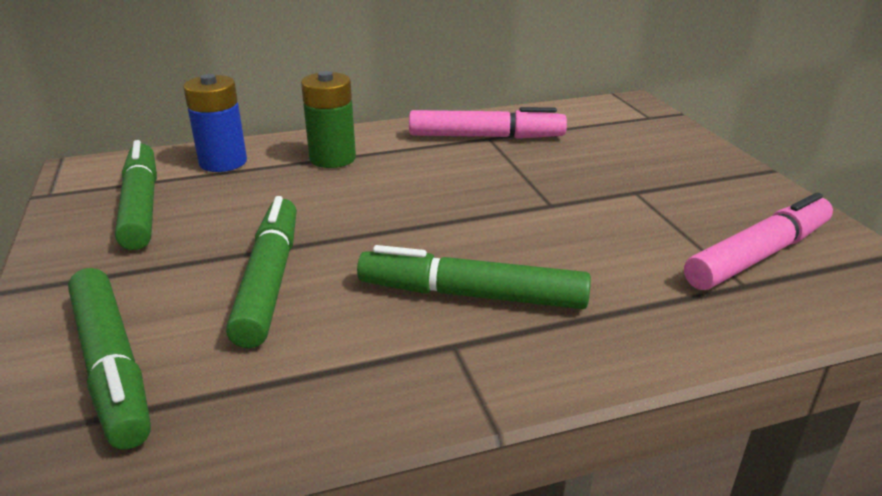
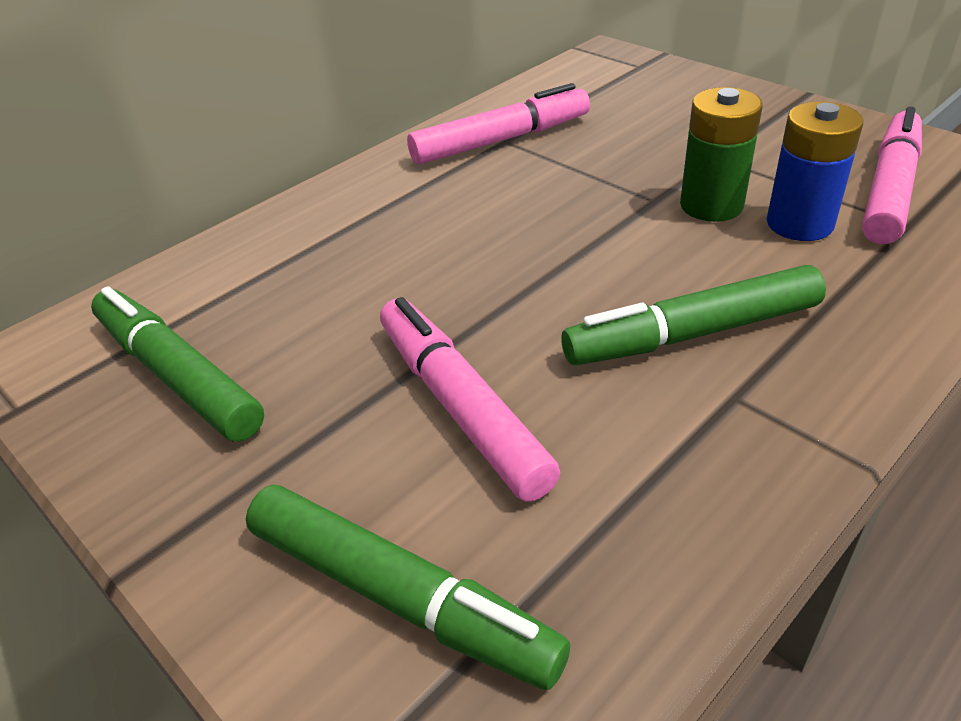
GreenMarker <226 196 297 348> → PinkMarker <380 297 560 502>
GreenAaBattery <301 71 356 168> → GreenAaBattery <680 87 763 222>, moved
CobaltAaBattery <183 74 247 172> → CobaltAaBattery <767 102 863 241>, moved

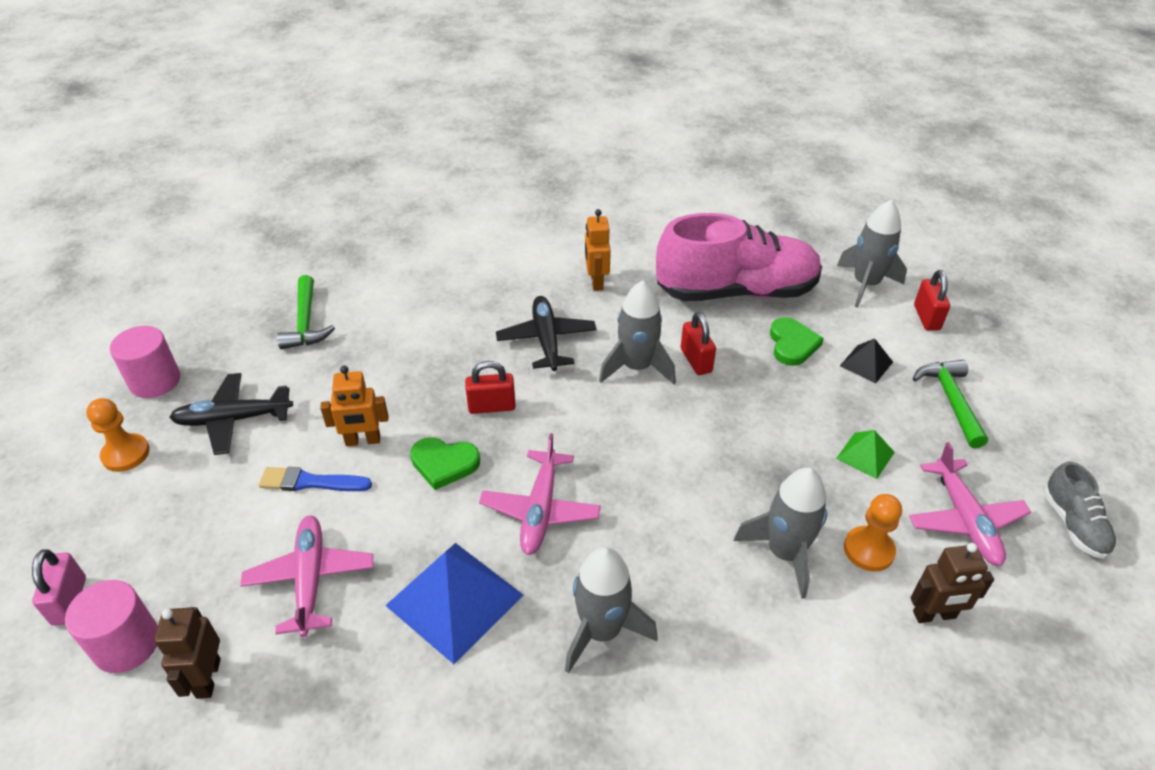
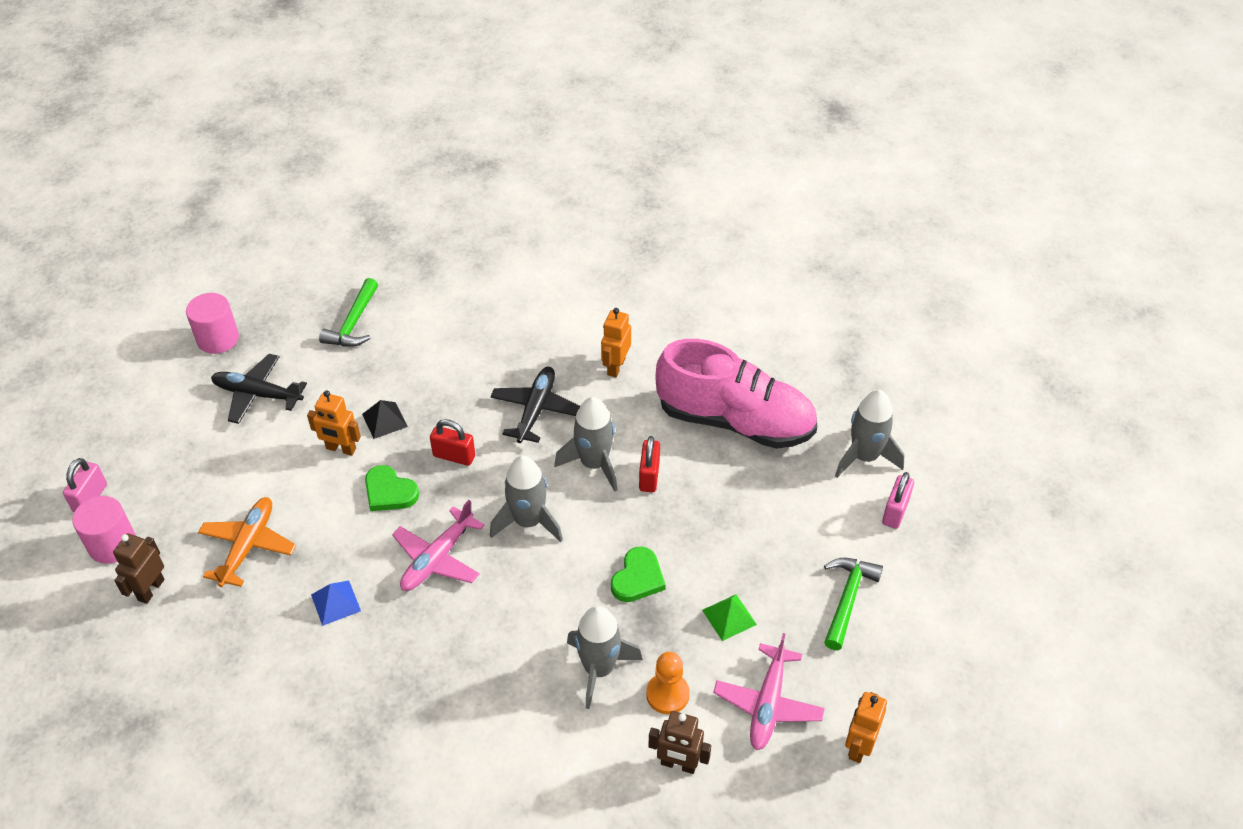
PinkToyPlane <240 515 373 637> → OrangeColouredToyPlane <198 497 296 587>
CobaltPyramidShape <385 543 523 664> → CobaltPyramidShape <311 581 361 626>, x0.51
BlackPyramidShape <840 339 893 383> → BlackPyramidShape <362 400 408 439>, moved
GreyToyRocket <565 547 658 673> → GreyToyRocket <490 456 563 542>, moved
GreenHeartShape <770 317 824 366> → GreenHeartShape <611 547 666 602>, moved
GreyShoe <1044 461 1116 559> → OrangeColouredToyRobot <845 692 887 763>
CrimsonSmallLock <914 270 950 331> → PinkSmallLock <882 472 914 529>
OrangeColouredPawn <86 398 150 472> → -
CobaltBrush <259 467 372 491> → -

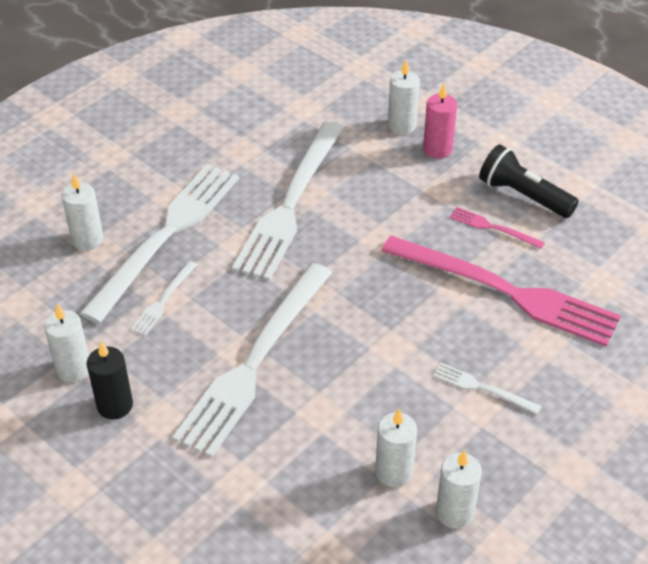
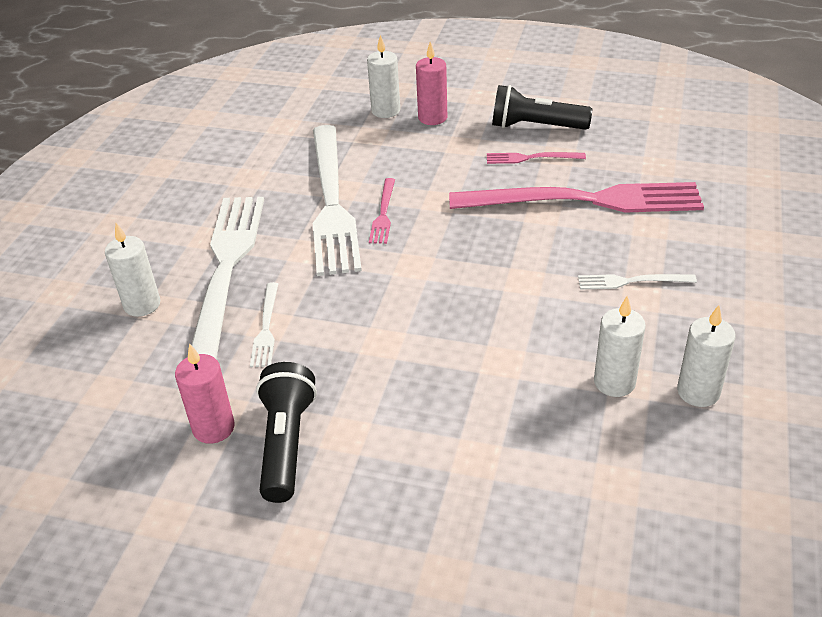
WhiteCandle <44 304 89 382> → PinkCandle <175 343 235 444>
BlackCandle <87 341 133 420> → BlackFlashlight <256 362 317 503>
- → PinkTableFork <369 178 395 244>
WhiteTableFork <172 263 332 458> → -

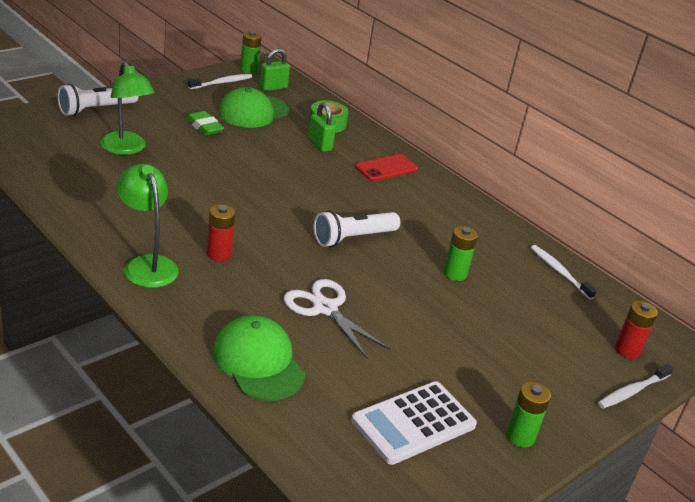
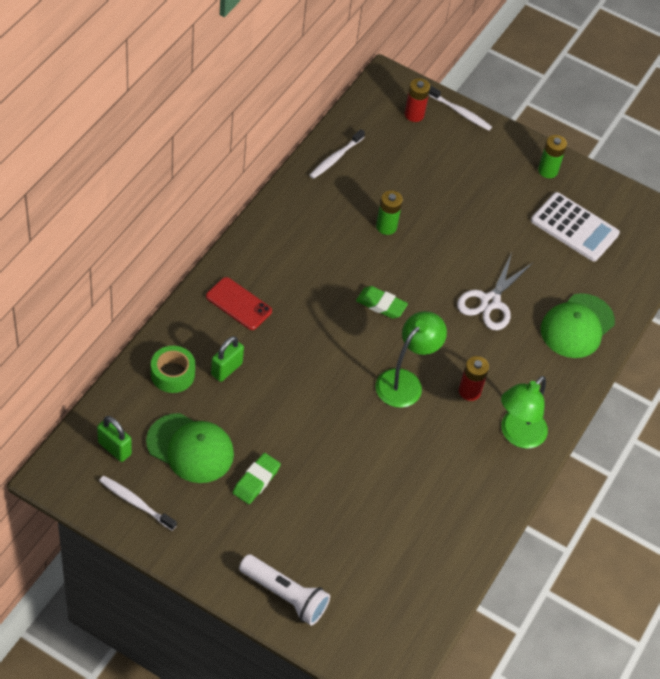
WhiteFlashlight <314 210 400 247> → GreenGumEraser <356 286 408 319>
GreenDeskLamp <100 61 155 155> → GreenDeskLamp <376 311 447 408>, moved
GreenAaBattery <240 31 262 74> → -

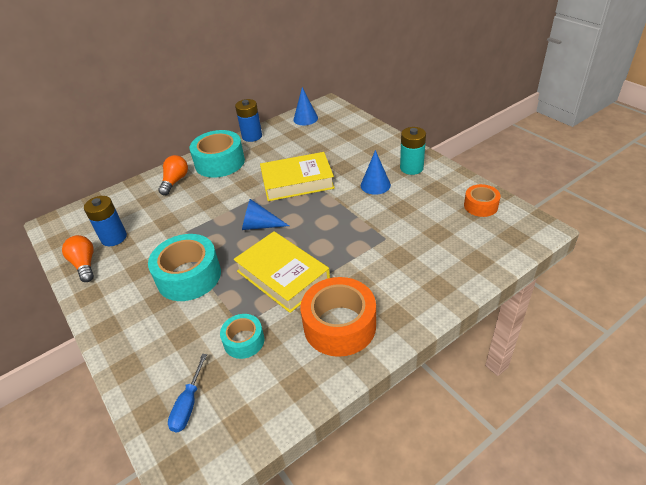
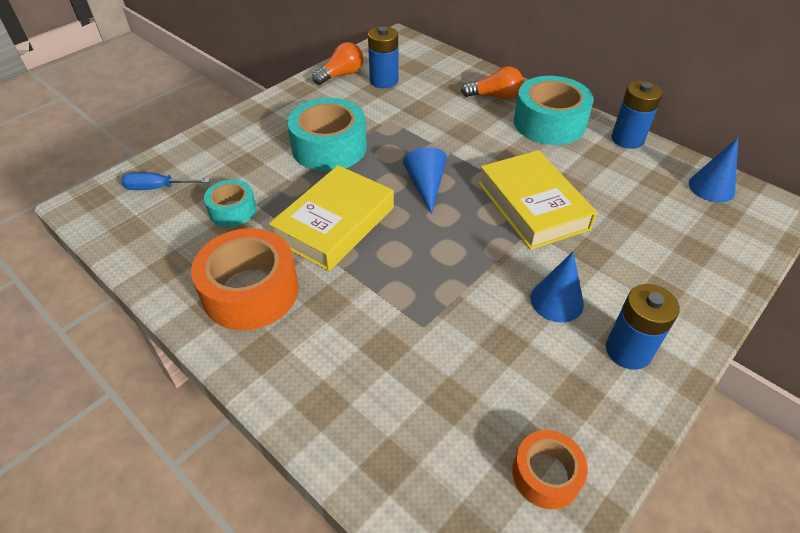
AquaAaBattery <400 127 426 175> → CobaltAaBattery <606 284 680 370>

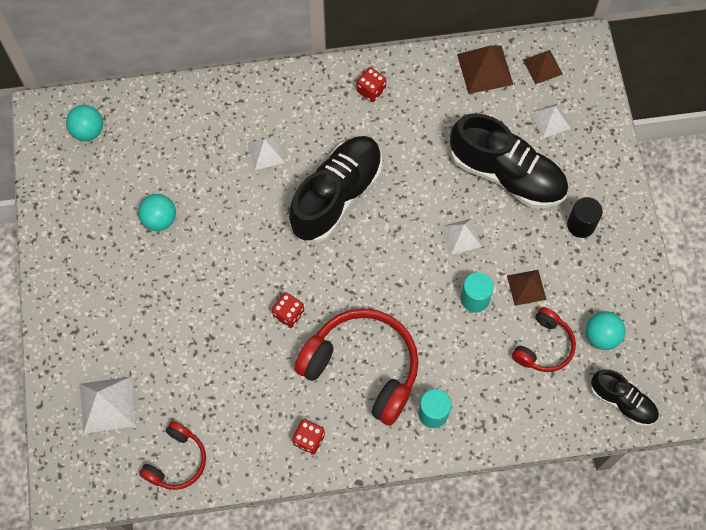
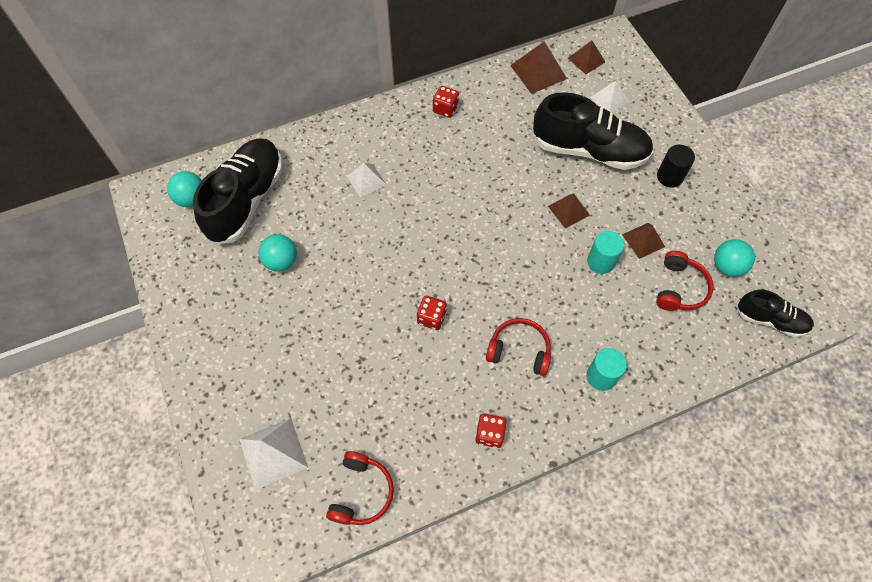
BlackShoe <289 136 383 243> → BlackShoe <193 138 283 245>, moved
CrimsonOverEarHeadphones <294 308 419 426> → CrimsonOverEarHeadphones <486 318 551 376>, x0.54
WhitePyramidShape <442 218 482 255> → RussetPyramidShape <548 193 590 229>

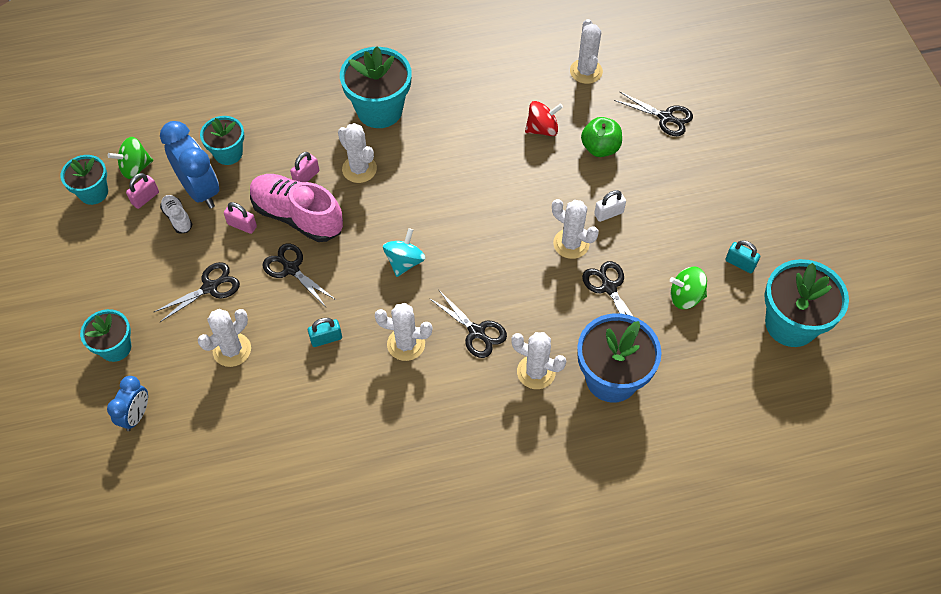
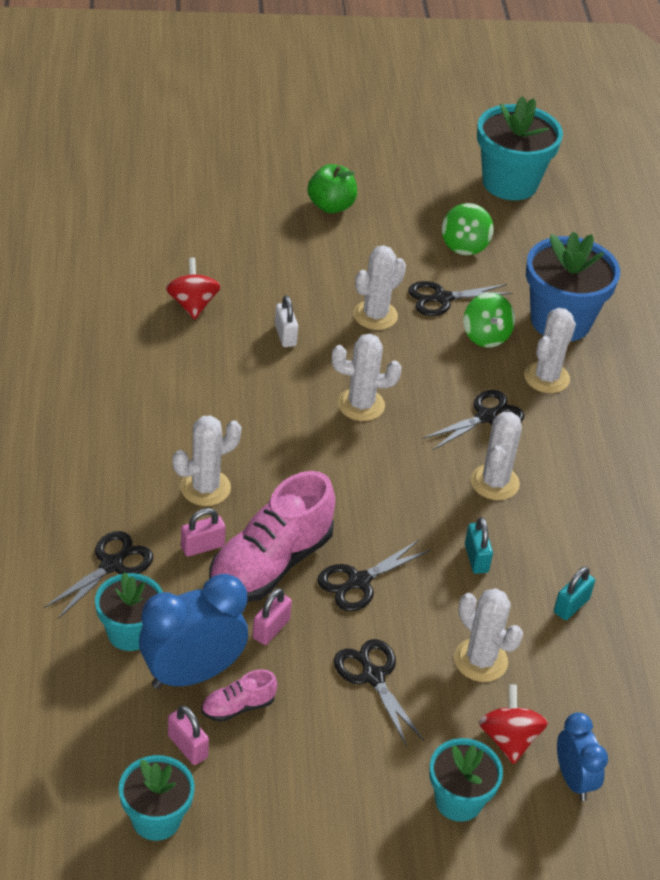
BlackShears <614 91 693 136> → BlackShears <44 531 153 619>, moved
PinkSmallLock <290 152 319 182> → PinkSmallLock <181 508 226 557>, 75 degrees counterclockwise
WhiteShoe <160 195 193 234> → PinkShoe <201 669 277 722>
WhiteSmallLock <594 190 626 222> → WhiteSmallLock <275 295 298 347>, moved
GreenApple <581 117 622 157> → GreenApple <308 164 357 213>, moved
WhiteCactus <570 19 603 84> → WhiteCactus <332 334 401 421>, moved
GreenWhirligig <108 137 153 179> → GreenWhirligig <464 293 515 348>, moved
- → CrimsonWhirligig <479 685 548 764>
AquaSmallLock <725 240 760 273> → AquaSmallLock <554 567 595 620>, moved
CobaltBedsideClock <107 376 148 431> → CobaltBedsideClock <557 712 608 801>, 45 degrees clockwise
AquaPlantPot <340 46 412 128> → -
AquaWhirligig <383 228 426 277> → -

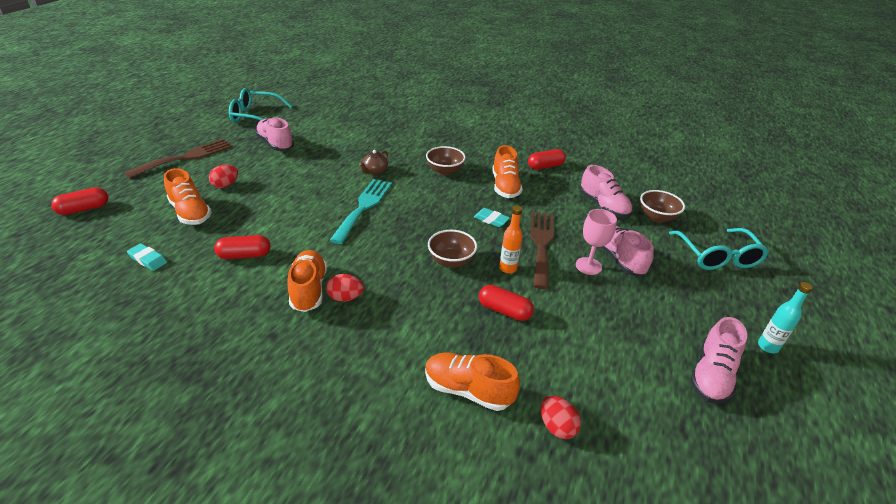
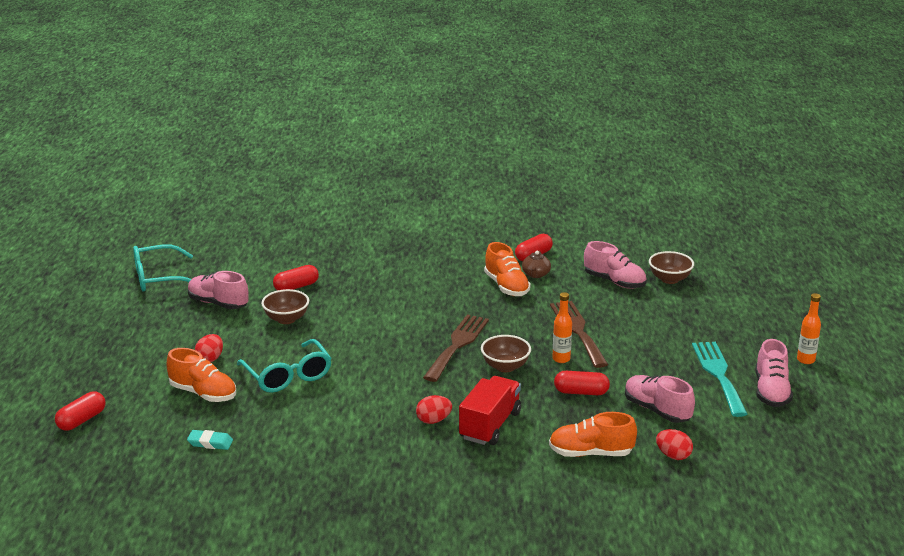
AquaGlasses <669 228 769 270> → AquaGlasses <237 339 332 393>, moved
RussetDeepDish <426 146 466 175> → RussetDeepDish <261 289 309 324>, moved
CrimsonPill <214 235 270 259> → CrimsonPill <273 265 319 290>, moved
RussetTableFork <125 139 233 178> → RussetTableFork <423 314 489 382>, moved
- → CrimsonToyTruck <459 376 521 445>
RussetTeaPot <359 150 388 175> → RussetTeaPot <522 251 551 278>, moved
PinkShoe <600 226 654 276> → PinkShoe <625 375 695 423>, moved
AquaTableFork <330 179 392 244> → AquaTableFork <692 342 748 417>, moved
AquaBottle <758 282 813 353> → OrangeColouredBottle <797 293 821 364>
OrangeColouredShoe <288 250 327 312> → -
AquaGumEraser <474 208 510 227> → -
PinkGoblet <576 209 617 275> → -

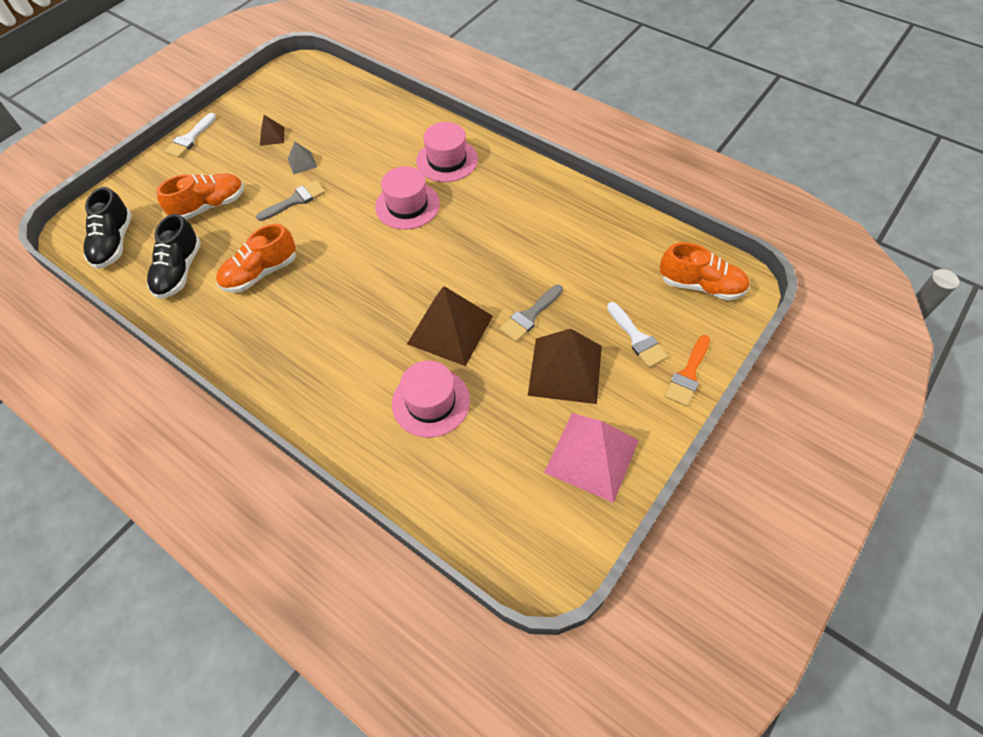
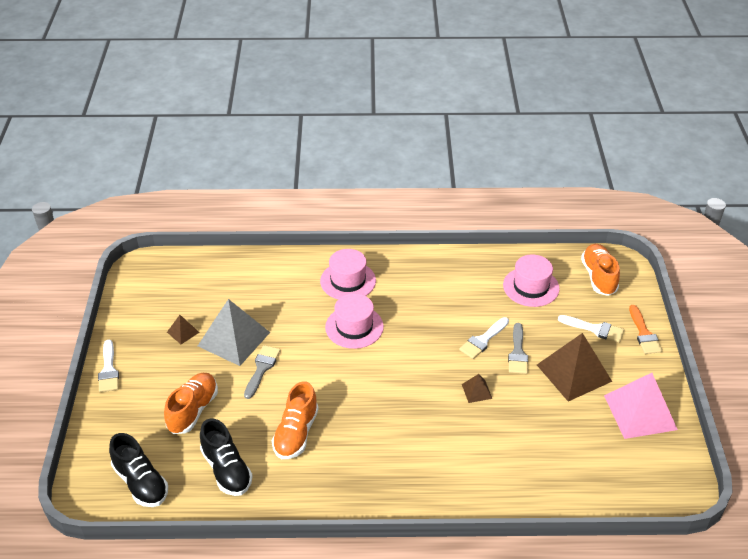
GreyPyramidShape <288 142 317 174> → GreyPyramidShape <198 299 270 366>, x2.21
- → WhiteBrush <459 317 509 359>
RussetPyramidShape <407 286 493 366> → RussetPyramidShape <462 374 492 403>, x0.45
PinkHat <392 361 470 438> → PinkHat <503 254 560 307>, moved
OrangeColouredShoe <660 242 750 300> → OrangeColouredShoe <581 244 620 296>, 75 degrees counterclockwise

